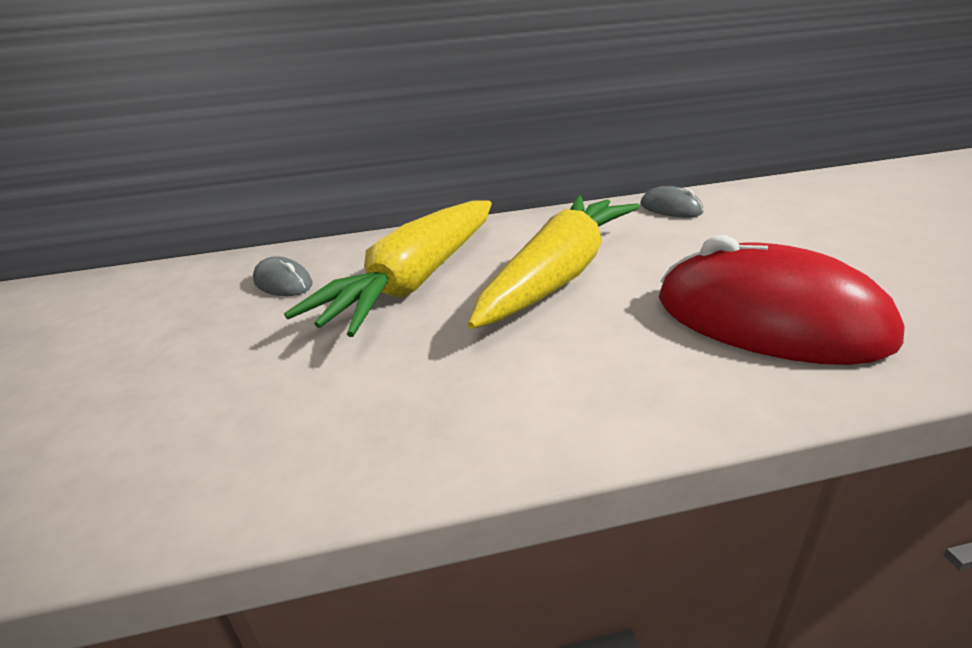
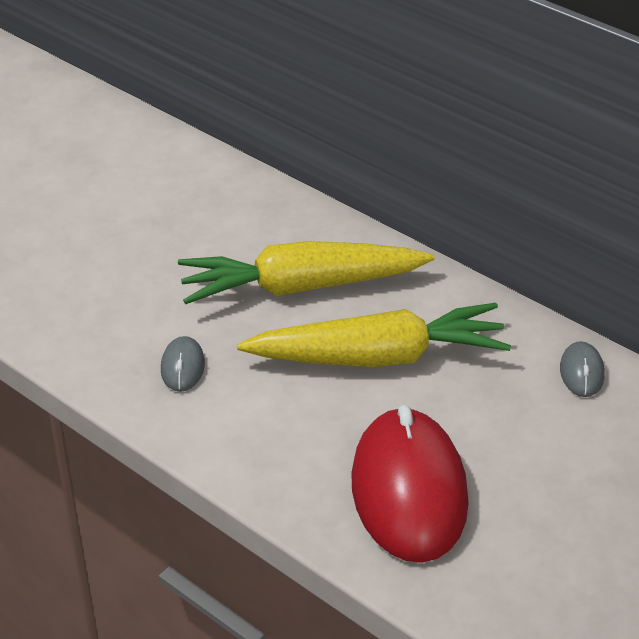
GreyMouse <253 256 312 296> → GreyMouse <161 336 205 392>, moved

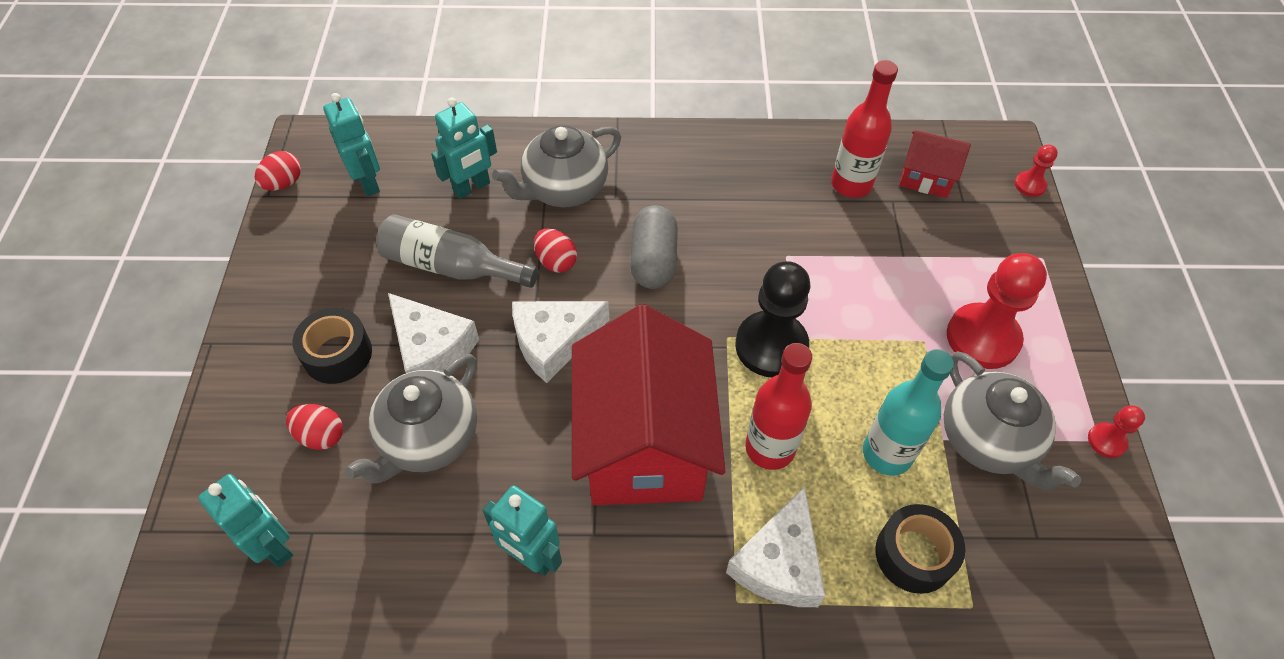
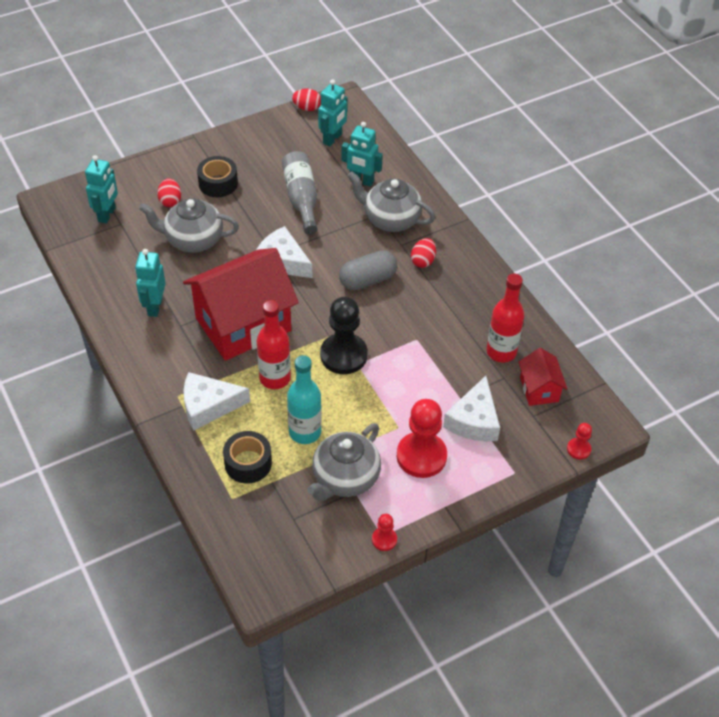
CrimsonToyEgg <534 229 577 273> → CrimsonToyEgg <411 238 436 268>, moved
WhitePieceOfCheese <388 293 479 373> → WhitePieceOfCheese <443 376 500 442>, moved

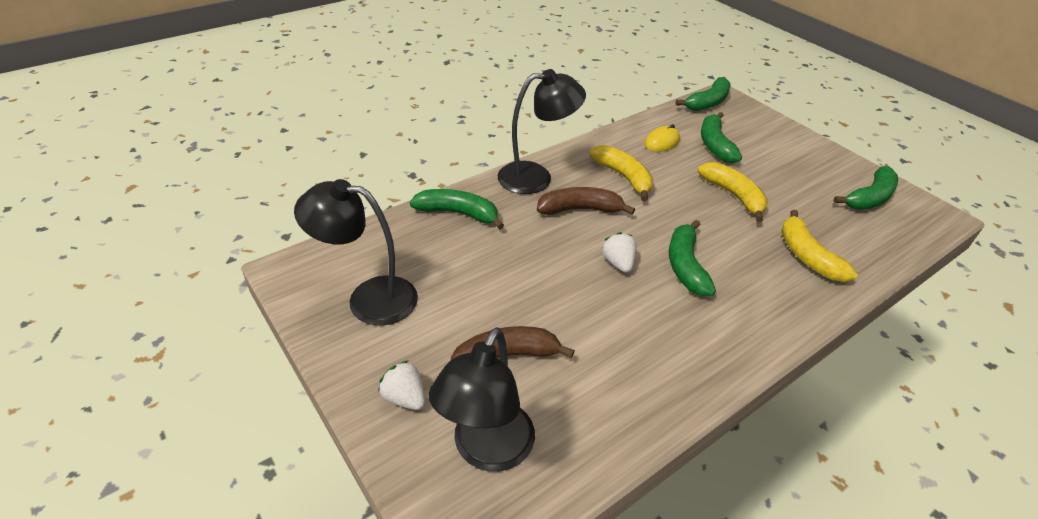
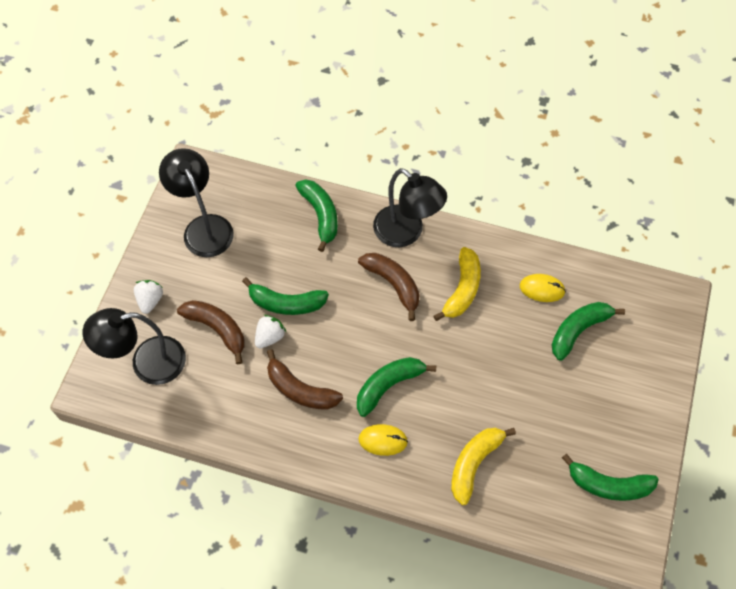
GreenBanana <676 77 731 111> → GreenBanana <242 277 329 315>, moved
WhiteBerry <601 232 636 273> → WhiteBerry <255 315 286 349>, moved
- → RussetBanana <267 349 343 410>
- → GoldenMouse <358 424 408 456>
GoldenBanana <697 162 768 222> → -

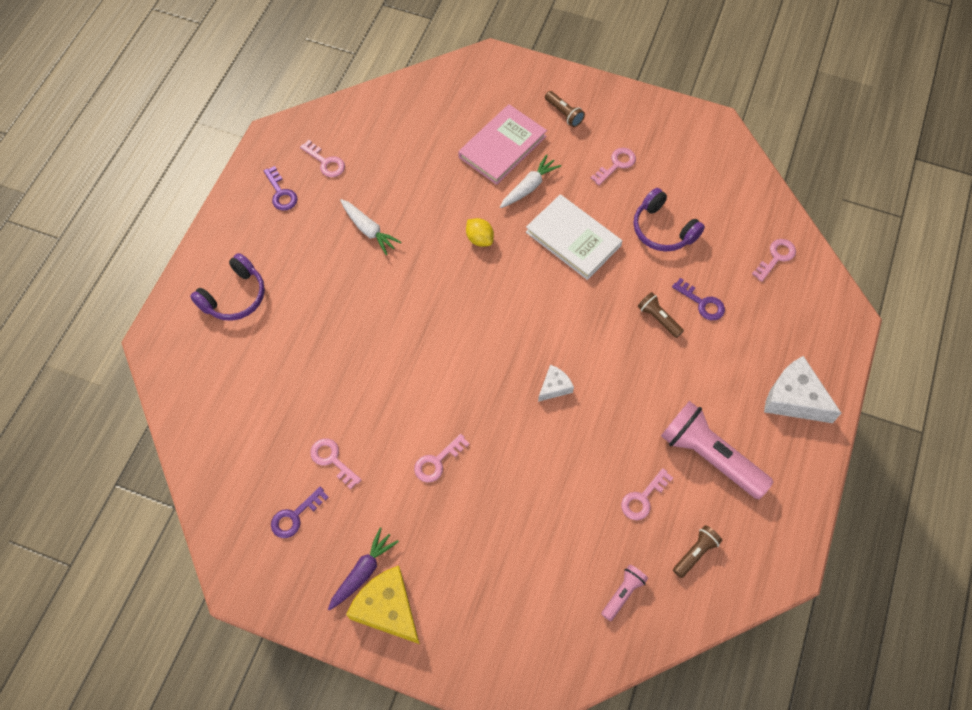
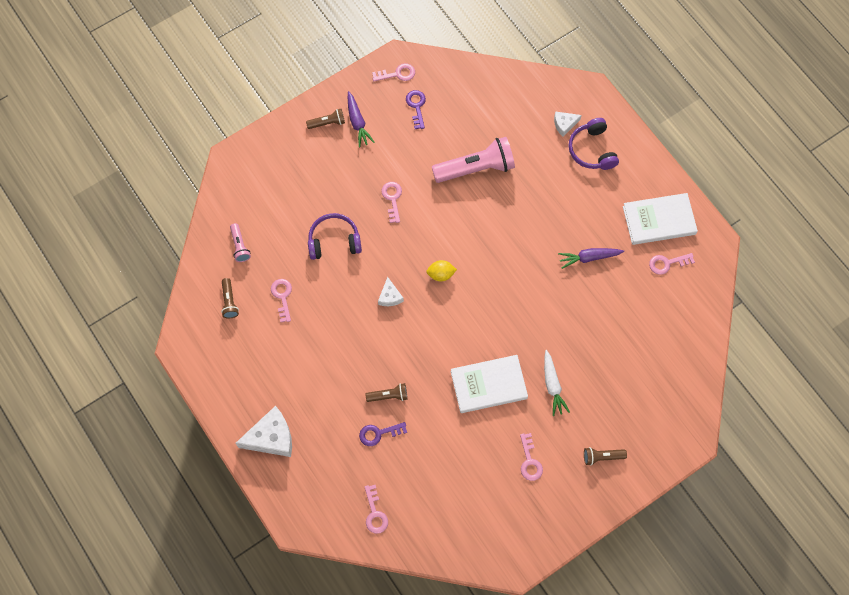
GoldenPieceOfCheese <346 566 420 644> → RussetFlashlight <306 109 345 129>
PurpleOverEarHeadphones <633 188 705 252> → PurpleOverEarHeadphones <308 213 362 260>, moved
PinkKey <310 438 361 489> → PinkKey <372 63 415 81>, moved
GoldenToyLemon <466 218 494 247> → GoldenToyLemon <426 260 457 281>, moved
PinkFlashlight <661 401 773 499> → PinkFlashlight <432 137 515 183>, moved
- → WhitePieceOfCheese <554 111 582 137>
WhiteCarrot <340 199 401 255> → PurpleCarrot <558 248 624 269>
PurpleKey <263 166 298 211> → WhiteBook <623 193 698 245>
PinkBook <458 104 547 185> → -

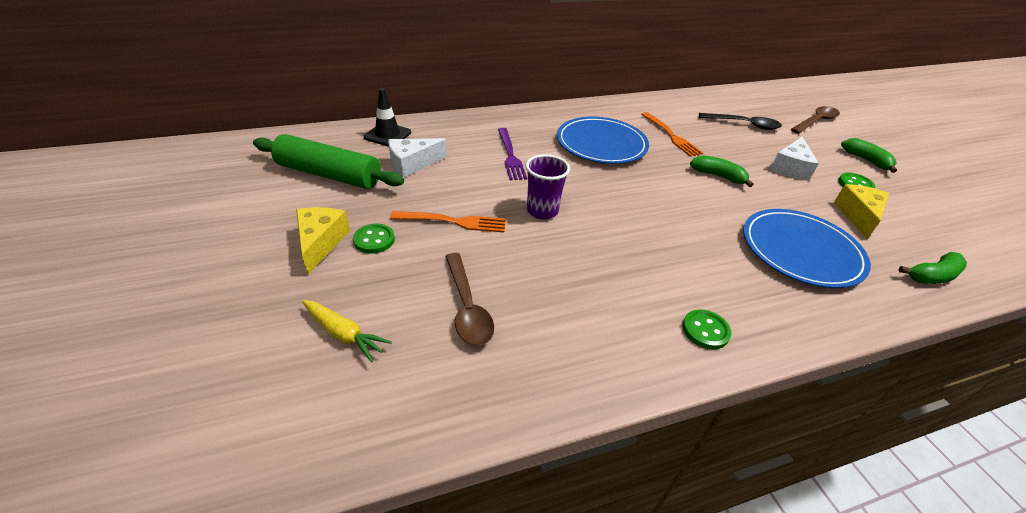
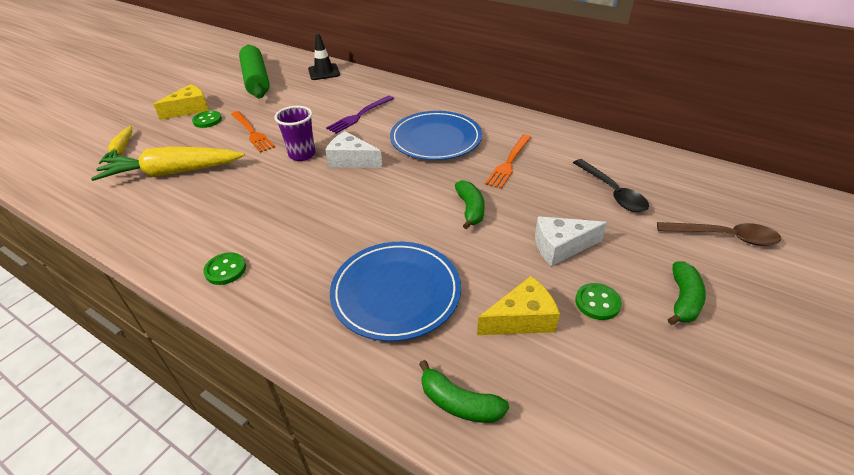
RussetSpoon <445 253 494 346> → GoldenCarrot <91 146 245 181>
WhitePieceOfCheese <389 138 447 178> → WhitePieceOfCheese <325 131 383 168>, moved

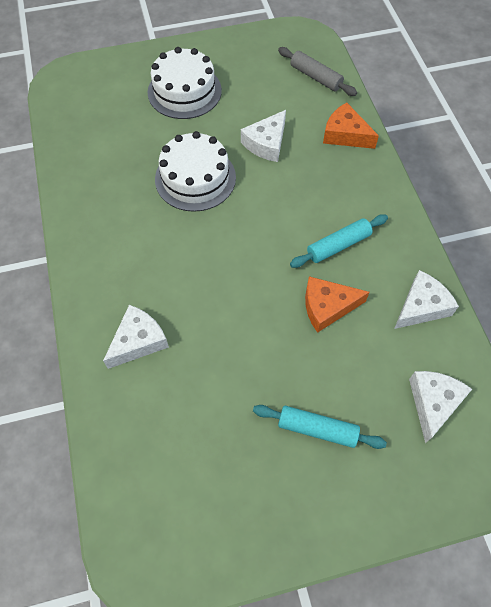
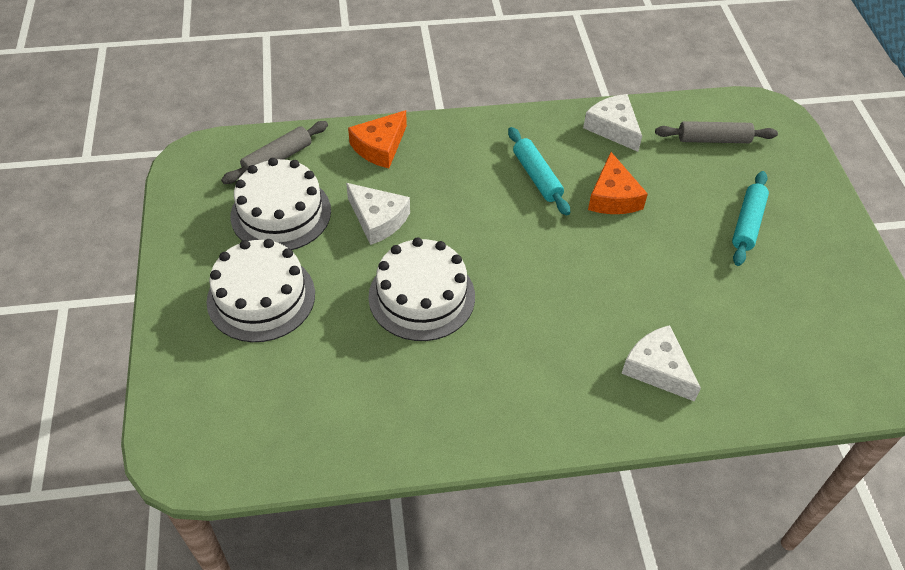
- → WhiteCake <230 158 331 250>
WhitePieceOfCheese <409 371 472 443> → GreyPastryRoller <655 121 778 143>

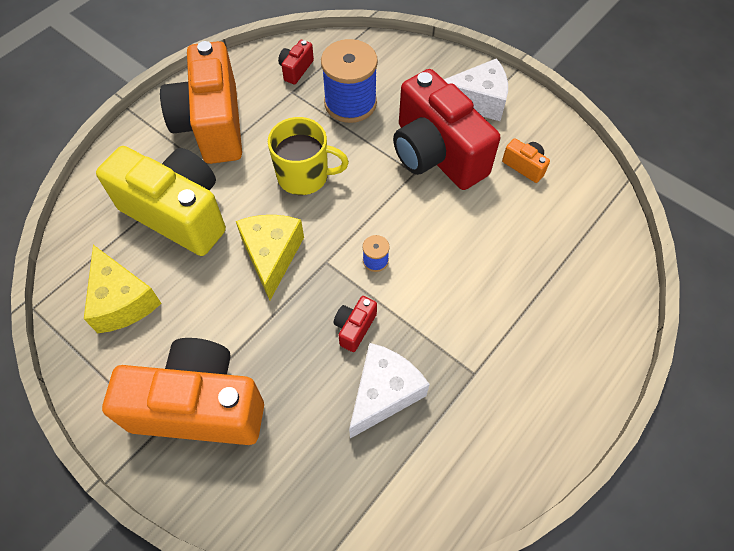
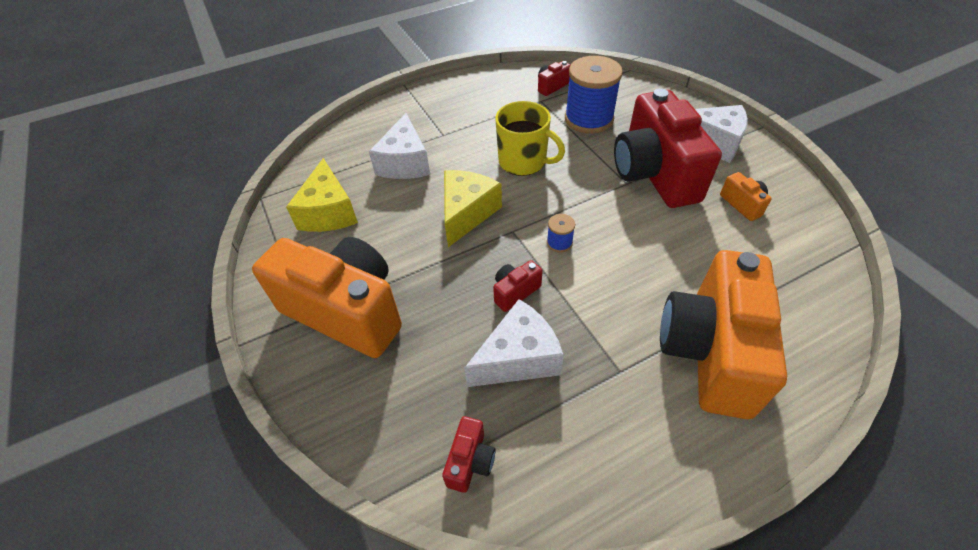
GoldenPhotoCamera <96 146 226 256> → WhitePieceOfCheese <369 113 430 179>
- → CrimsonPhotoCamera <442 416 496 493>
OrangeColouredPhotoCamera <160 41 242 164> → OrangeColouredPhotoCamera <660 250 787 419>, moved

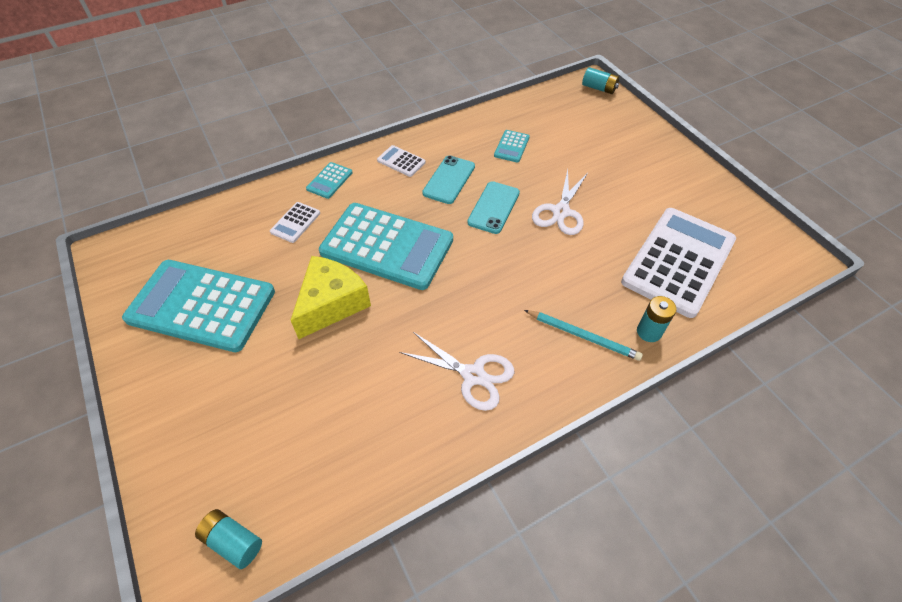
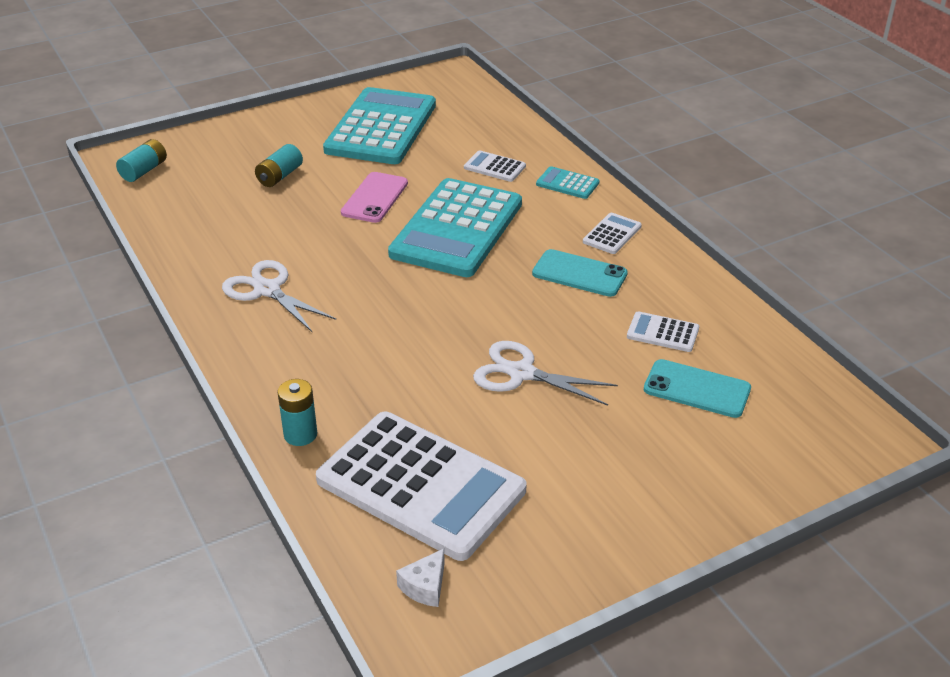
WhiteShears <399 332 514 411> → WhiteShears <222 260 336 332>, 105 degrees clockwise
AquaAaBattery <582 67 619 94> → AquaAaBattery <255 144 303 187>, moved
GoldenPieceOfCheese <291 256 371 339> → PinkSmartphone <341 172 408 223>
- → WhitePieceOfCheese <396 549 445 607>
AquaCalculator <494 130 530 163> → WhiteCalculator <627 311 699 352>
AquaSmartphone <467 181 520 234> → AquaSmartphone <644 359 751 418>, moved
AquaWoodenPencil <524 310 643 361> → -

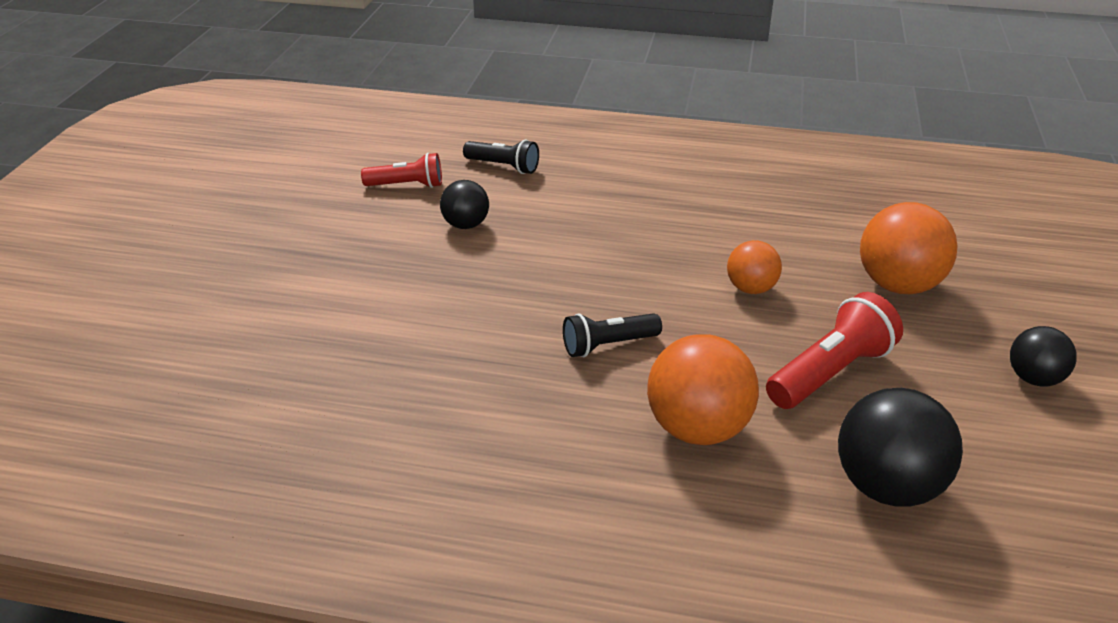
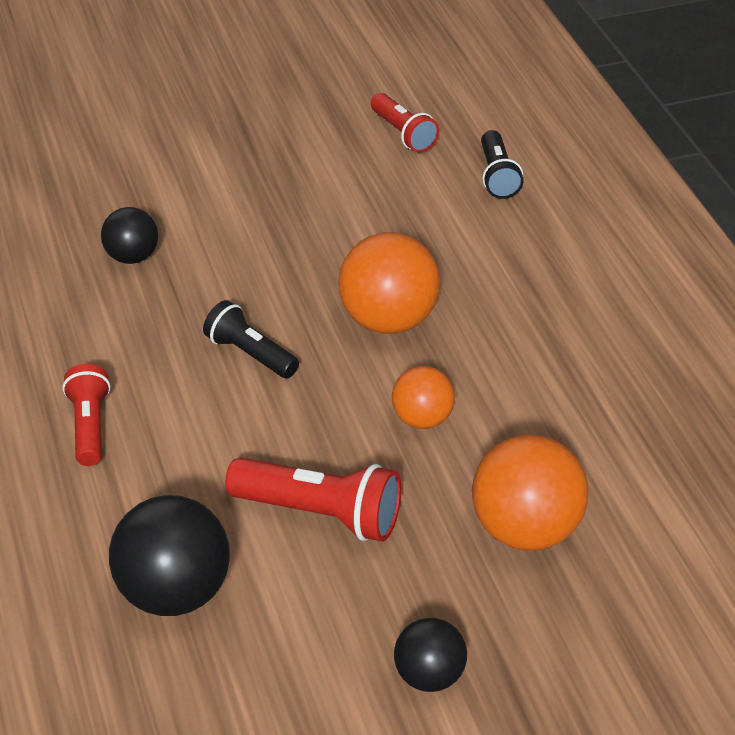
- → CrimsonFlashlight <62 364 111 466>
BlackSphere <440 180 489 229> → BlackSphere <101 207 158 264>, moved
OrangeColouredSphere <647 334 759 445> → OrangeColouredSphere <338 232 440 334>, moved

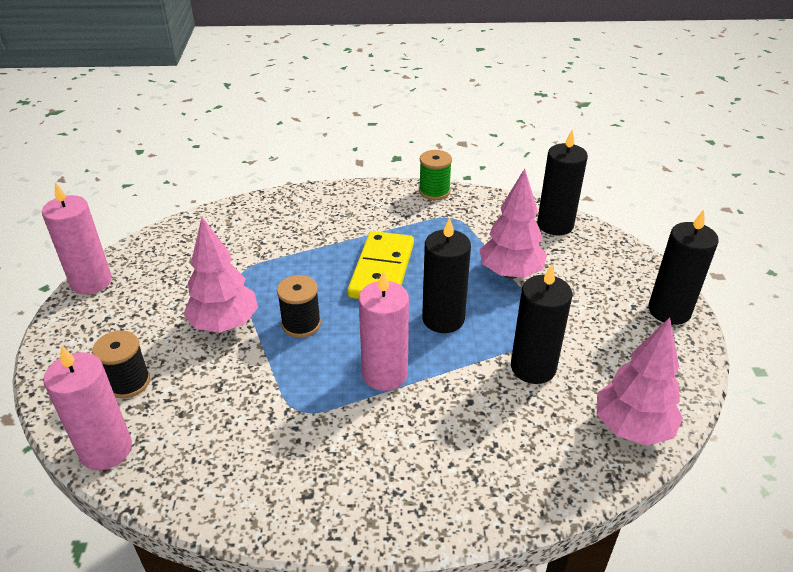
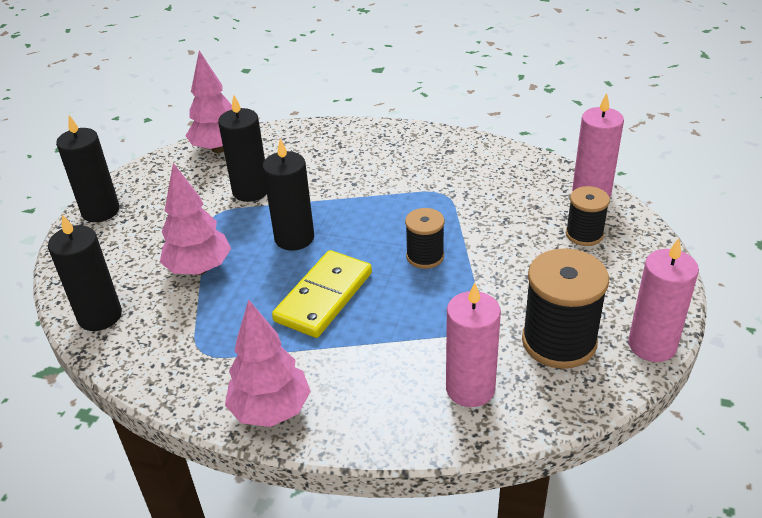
PinkToyTree <183 217 258 333> → PinkToyTree <225 299 311 427>, moved
PinkCandle <359 270 409 391> → PinkCandle <446 283 501 407>, moved
- → BlackSpool <522 248 609 369>
GreenSpool <419 150 452 200> → -

